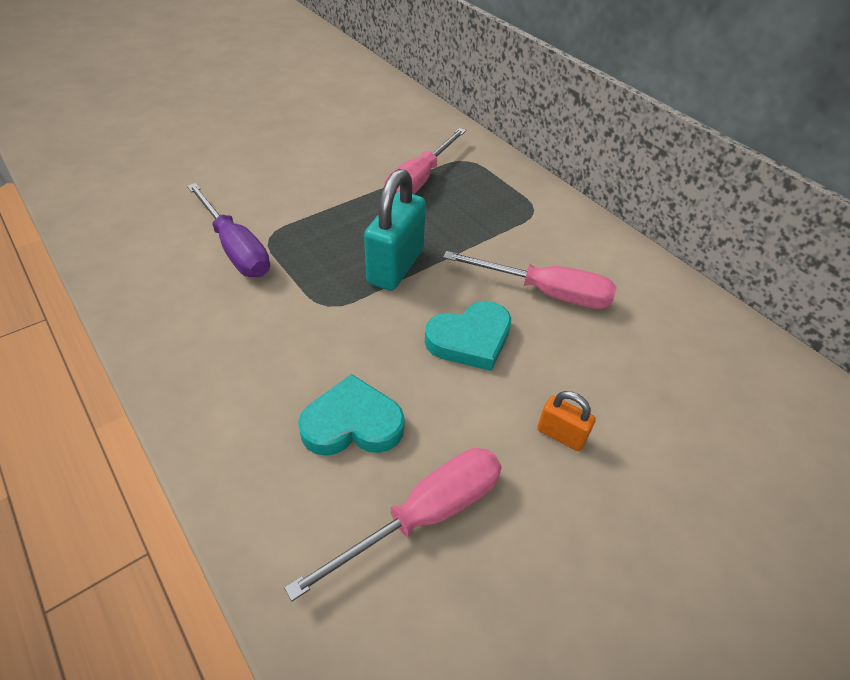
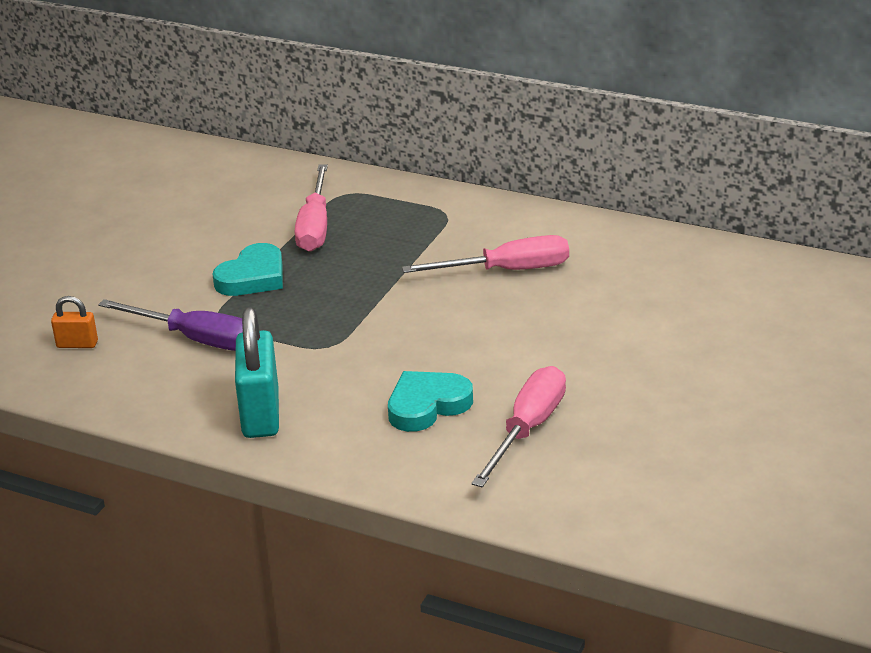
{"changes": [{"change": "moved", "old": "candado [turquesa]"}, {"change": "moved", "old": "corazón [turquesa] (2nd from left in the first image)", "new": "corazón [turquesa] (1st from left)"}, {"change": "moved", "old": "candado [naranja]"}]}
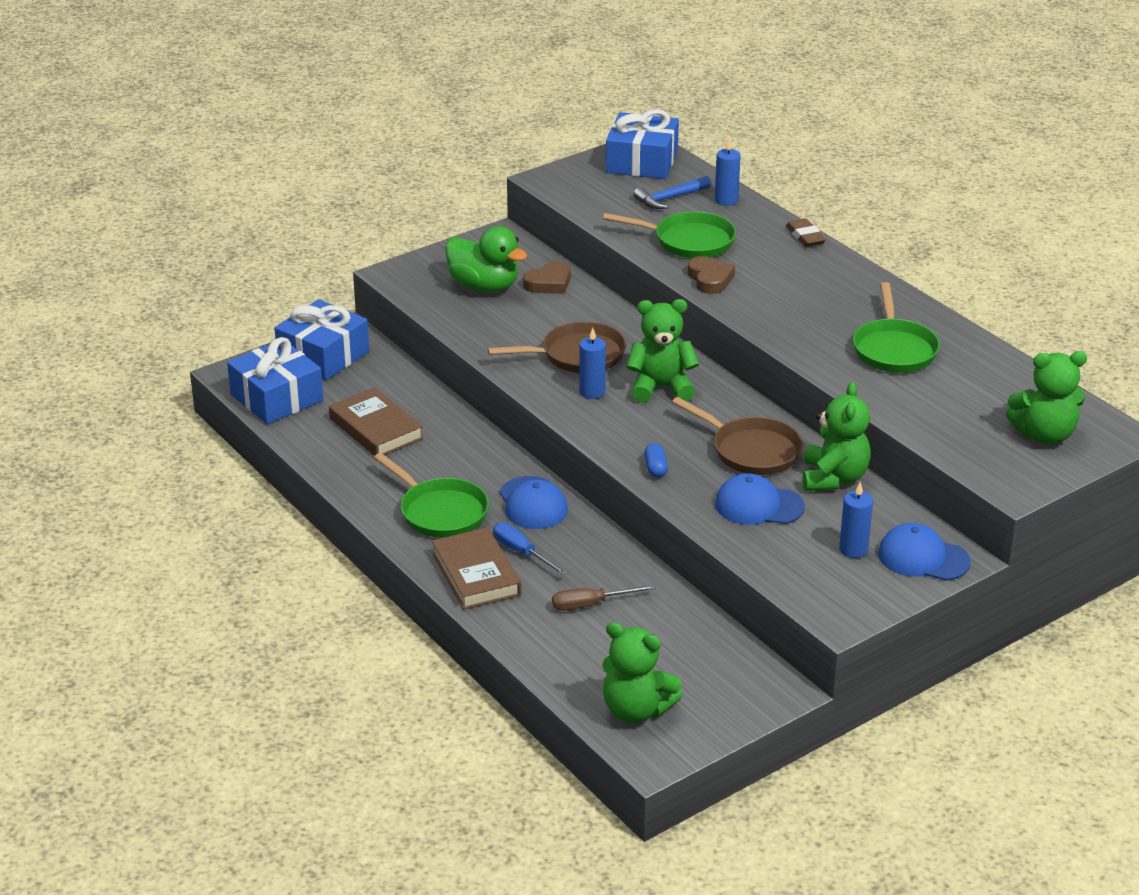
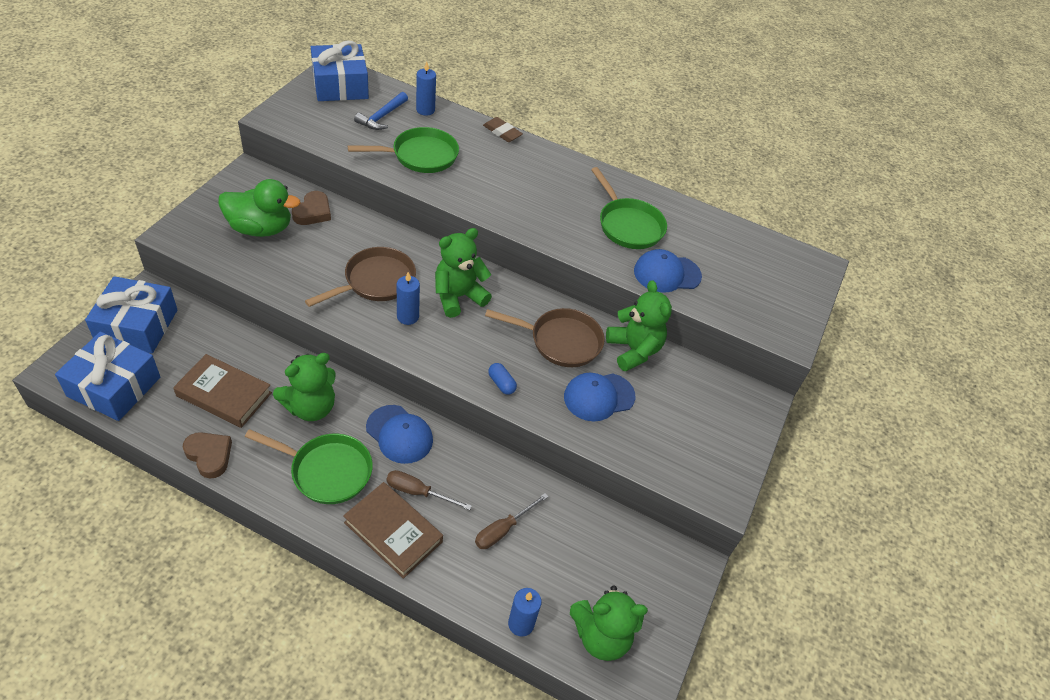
{"changes": [{"change": "moved", "old": "corazón [marrón] (2nd from left in the first image)", "new": "corazón [marrón] (1st from left)"}, {"change": "moved", "old": "vela [azul] (3rd from left)"}, {"change": "moved", "old": "gorra [azul] (3rd from left)"}, {"change": "moved", "old": "osito [verde] (4th from left in the first image)", "new": "osito [verde] (1st from left)"}, {"change": "recoloured", "old": "destornillador [azul]", "new": "destornillador [marrón] (1st from left)"}]}
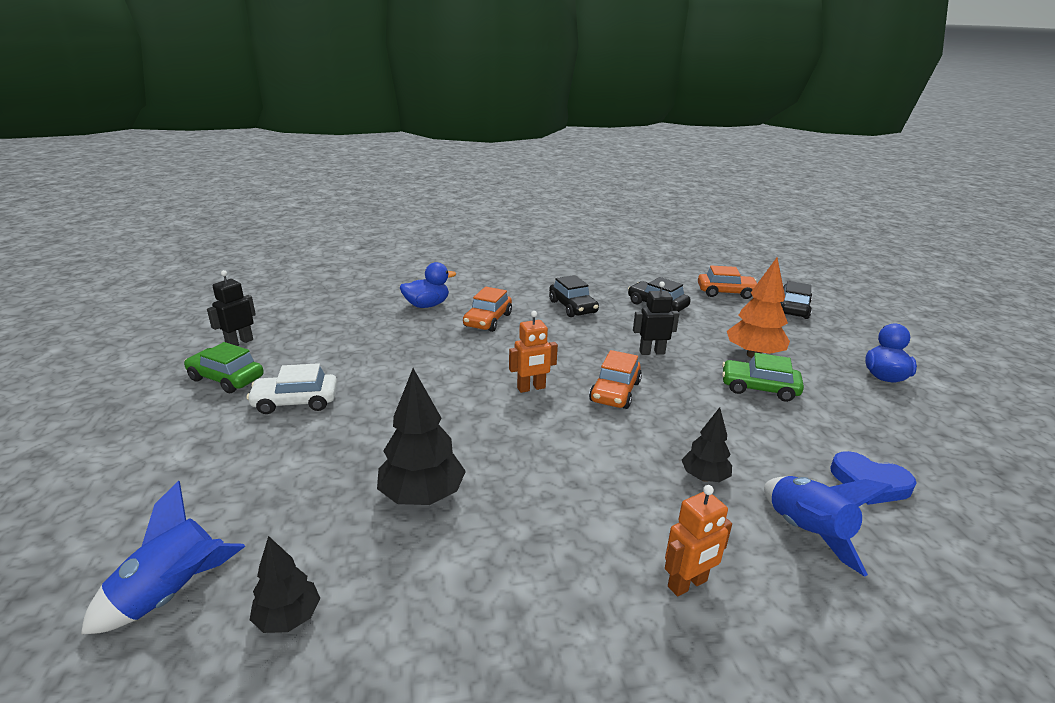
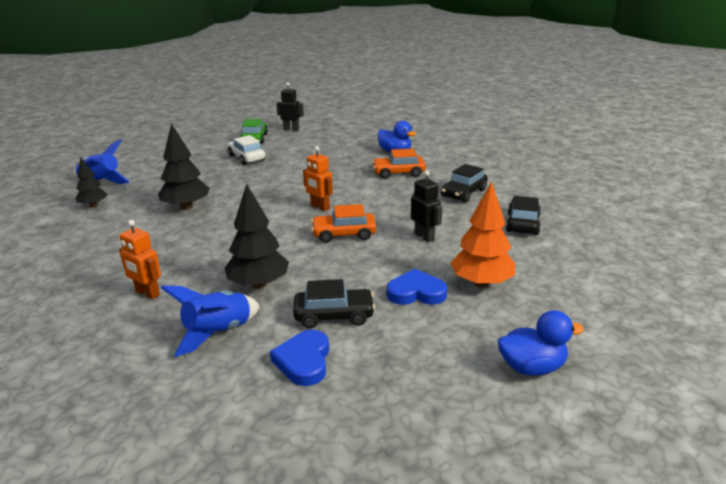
{"changes": [{"change": "removed", "old": "coche [naranja] (3rd from left)"}, {"change": "moved", "old": "coche [negro] (3rd from left in the first image)", "new": "coche [negro] (1st from left)"}, {"change": "replaced", "old": "coche [verde] (2nd from left)", "new": "corazón [azul] (2nd from left)"}, {"change": "resized", "old": "árbol [negro] (3rd from left)", "factor": 1.65}]}
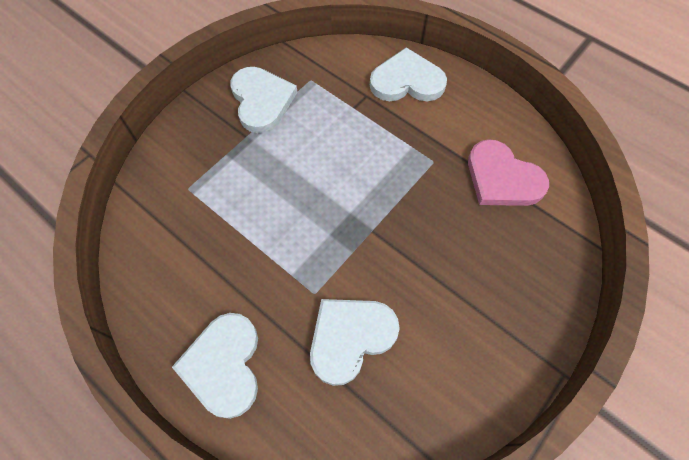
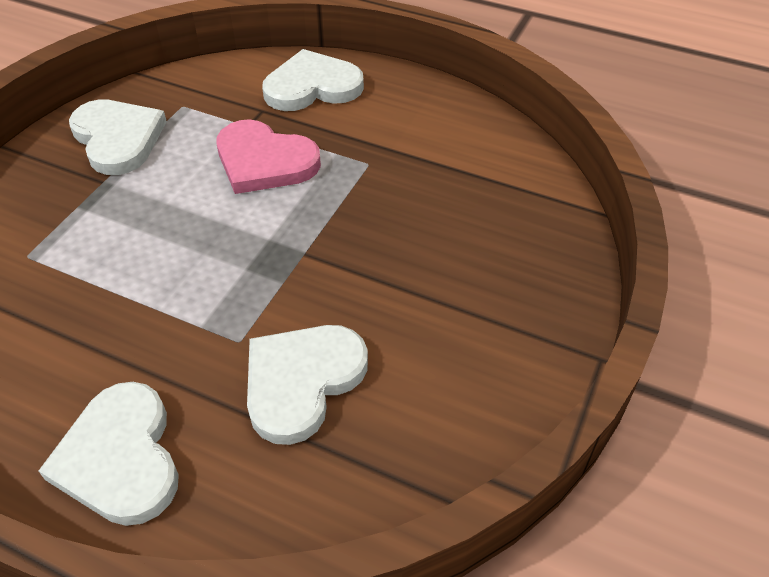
{"changes": [{"change": "moved", "old": "corazón [rosa]"}]}
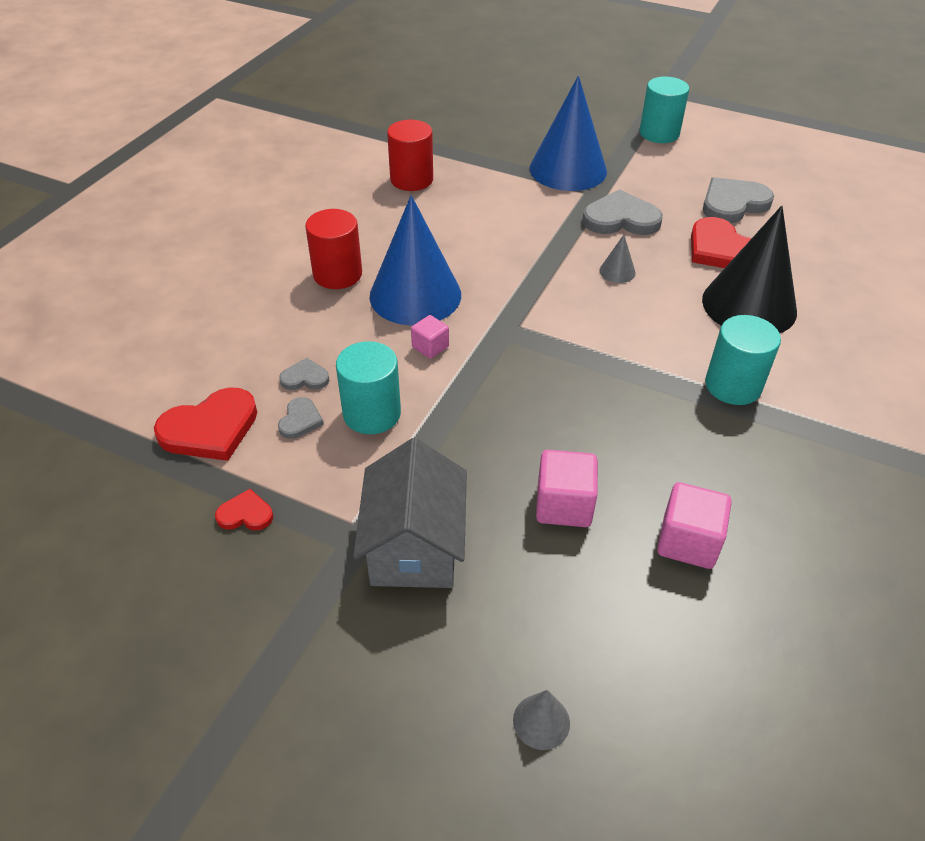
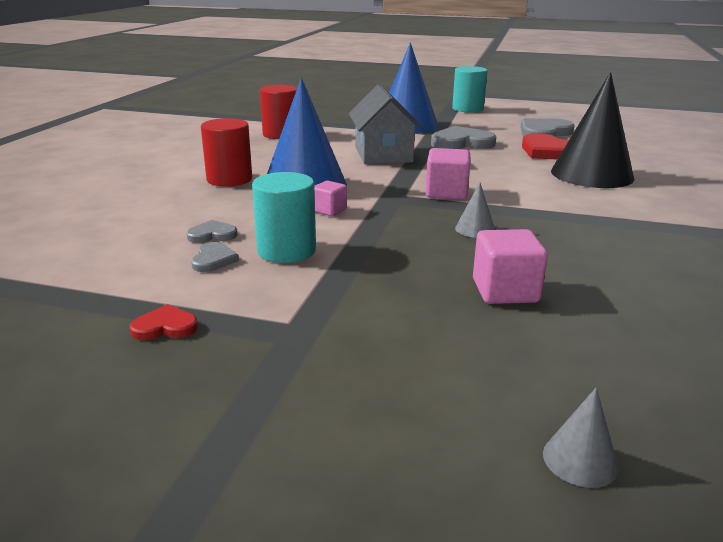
{"changes": [{"change": "removed", "old": "corazón [rojo] (1st from left)"}, {"change": "removed", "old": "cilindro [turquesa] (3rd from left)"}, {"change": "moved", "old": "casa [gris]"}, {"change": "moved", "old": "cono [gris] (2nd from left in the first image)", "new": "cono [gris] (1st from left)"}, {"change": "moved", "old": "cubo [rosa] (3rd from left in the first image)", "new": "cubo [rosa] (2nd from left)"}]}
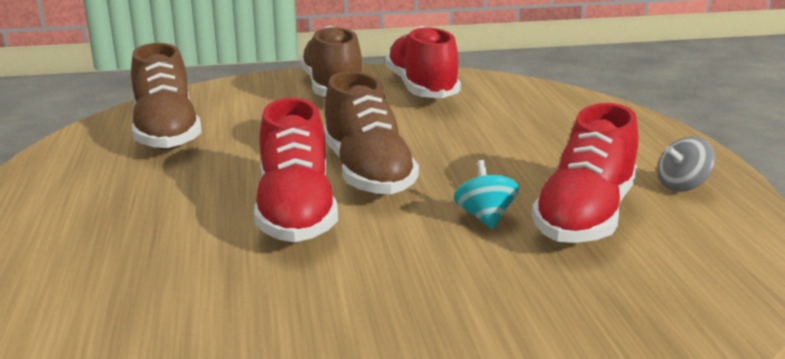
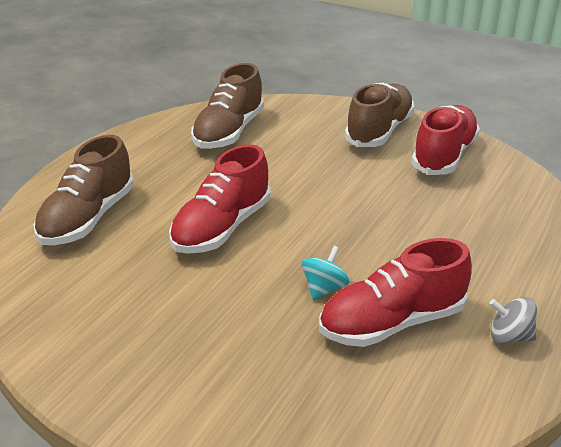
{"changes": [{"change": "moved", "old": "zapato [marrón] (3rd from left in the first image)", "new": "zapato [marrón] (1st from left)"}]}
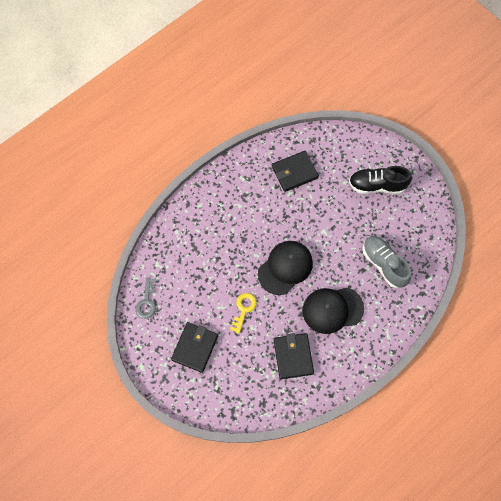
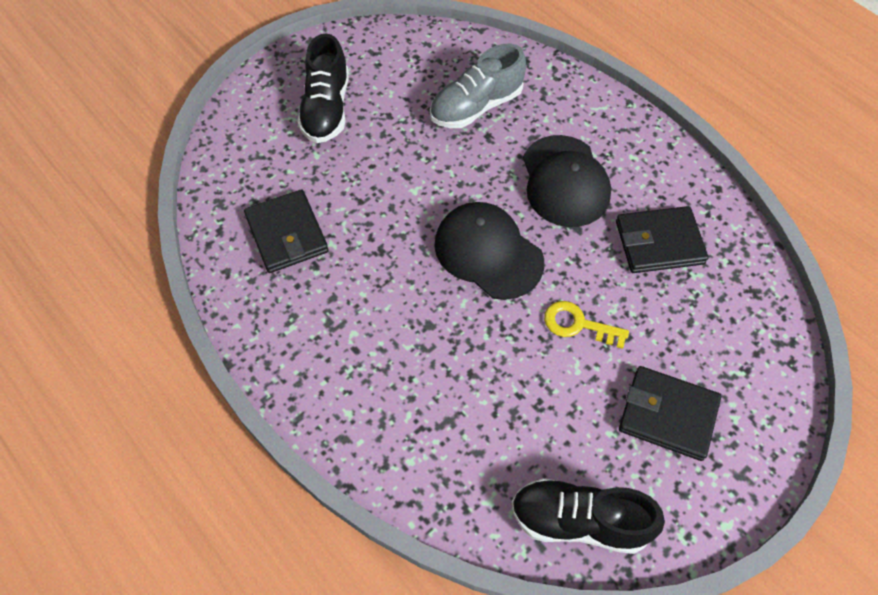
{"changes": [{"change": "replaced", "old": "llave [gris]", "new": "zapato [negro] (2nd from left)"}]}
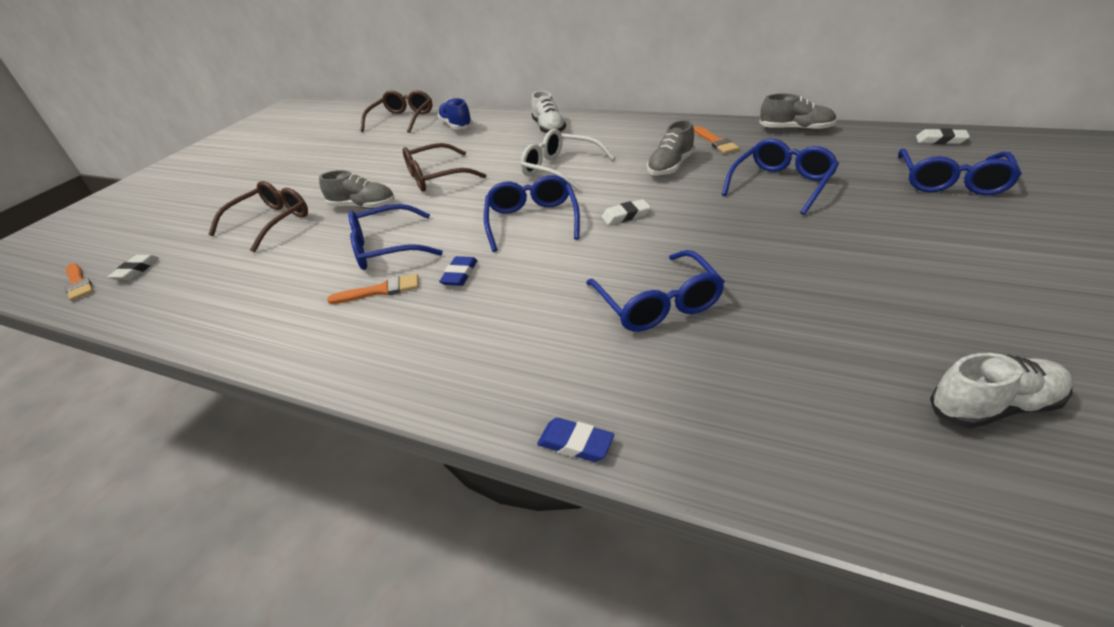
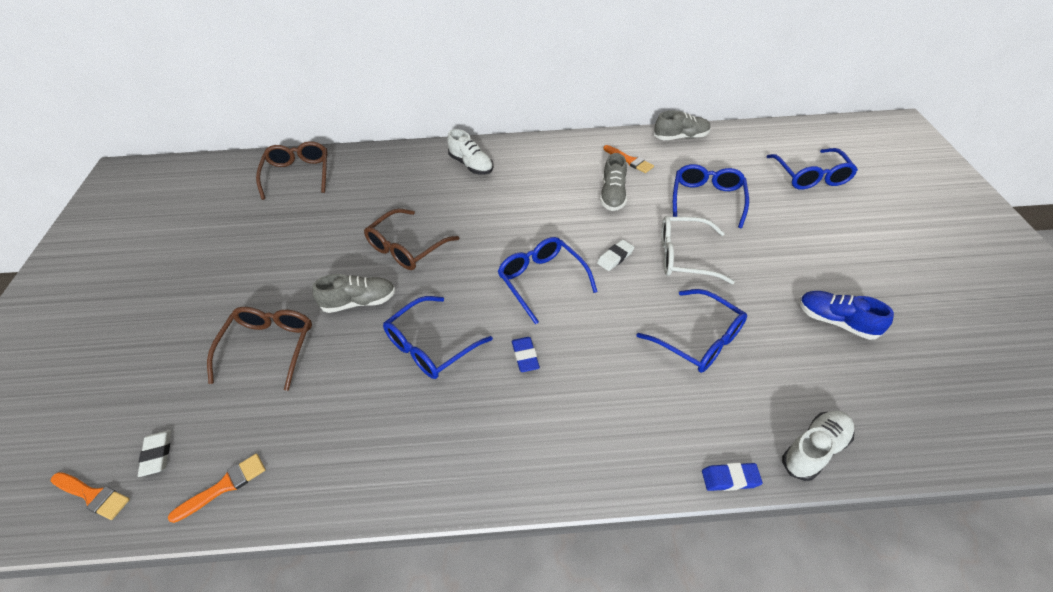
{"changes": [{"change": "removed", "old": "goma de borrar [blanco] (3rd from left)"}, {"change": "moved", "old": "pincel [naranja] (2nd from left)"}, {"change": "moved", "old": "zapato [azul]"}, {"change": "moved", "old": "gafas [blanco]"}, {"change": "moved", "old": "zapato [blanco] (2nd from left)"}]}
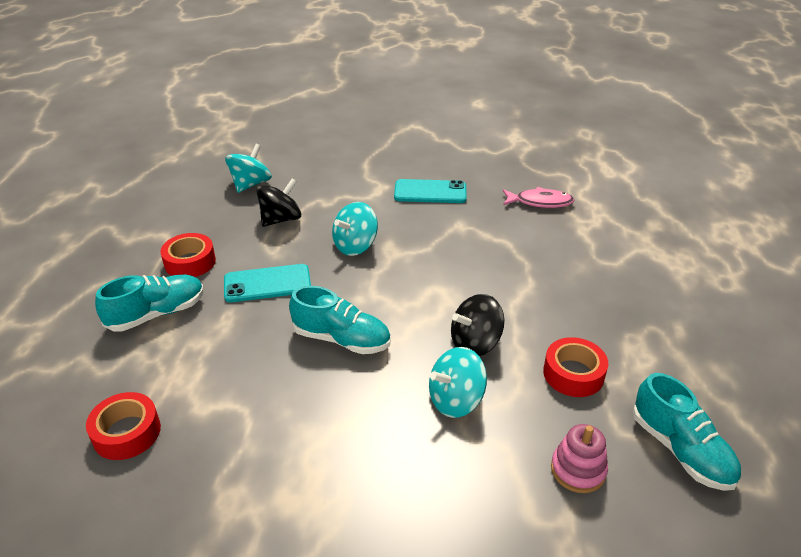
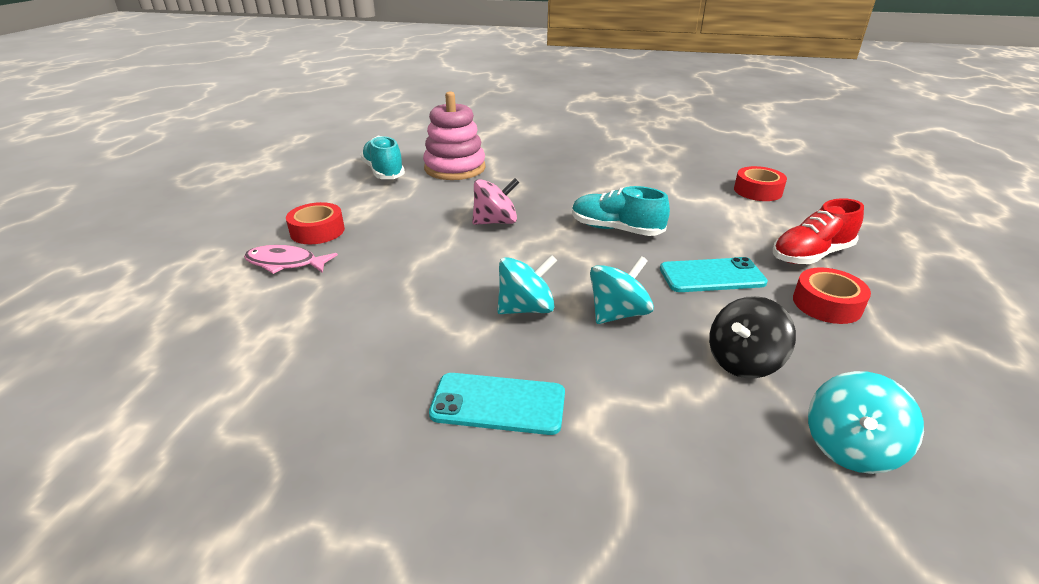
{"changes": [{"change": "moved", "old": "peonza [turquesa] (3rd from left in the first image)", "new": "peonza [turquesa] (1st from left)"}, {"change": "moved", "old": "pez [rosa]"}, {"change": "moved", "old": "cinta adhesiva [rojo] (3rd from left in the first image)", "new": "cinta adhesiva [rojo] (1st from left)"}, {"change": "recoloured", "old": "zapato [turquesa] (1st from left)", "new": "zapato [rojo]"}, {"change": "recoloured", "old": "peonza [negro] (2nd from left)", "new": "peonza [rosa]"}, {"change": "resized", "old": "juguete apilable [rosa]", "factor": 1.81}]}
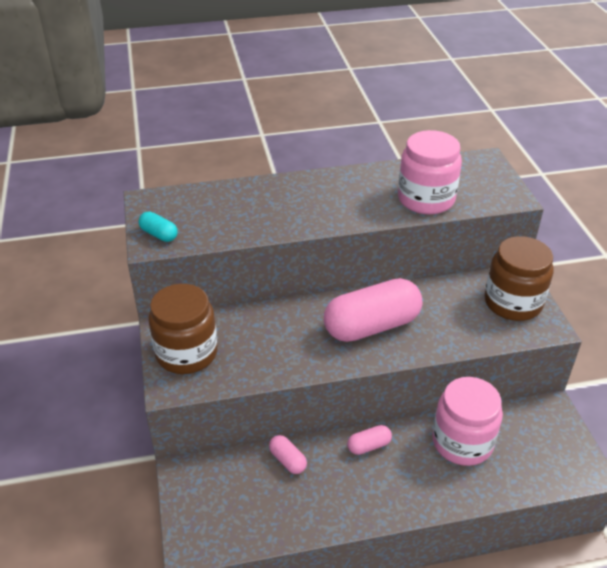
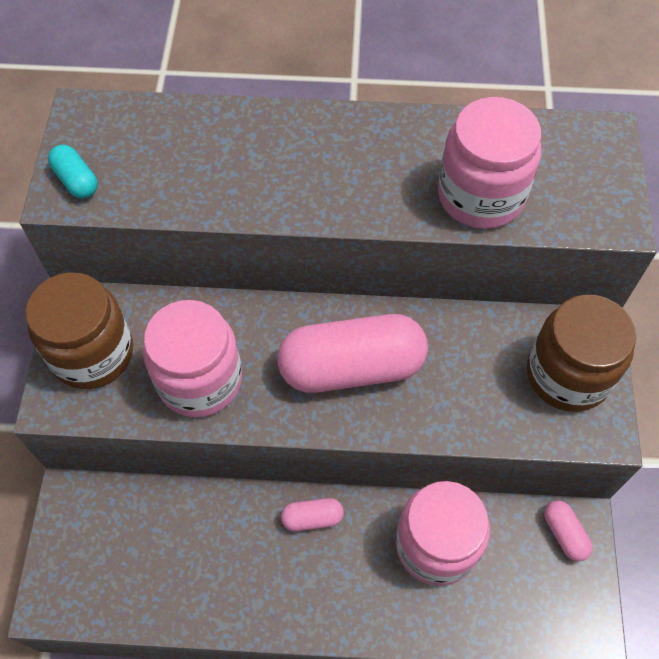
{"changes": [{"change": "added", "new": "tarro [rosa] (1st from left)"}, {"change": "moved", "old": "cápsula [rosa] (1st from left in the first image)", "new": "cápsula [rosa] (3rd from left)"}]}
